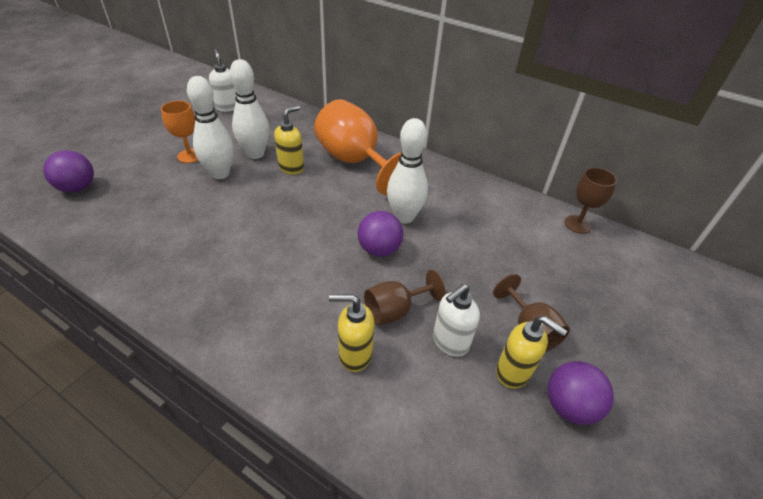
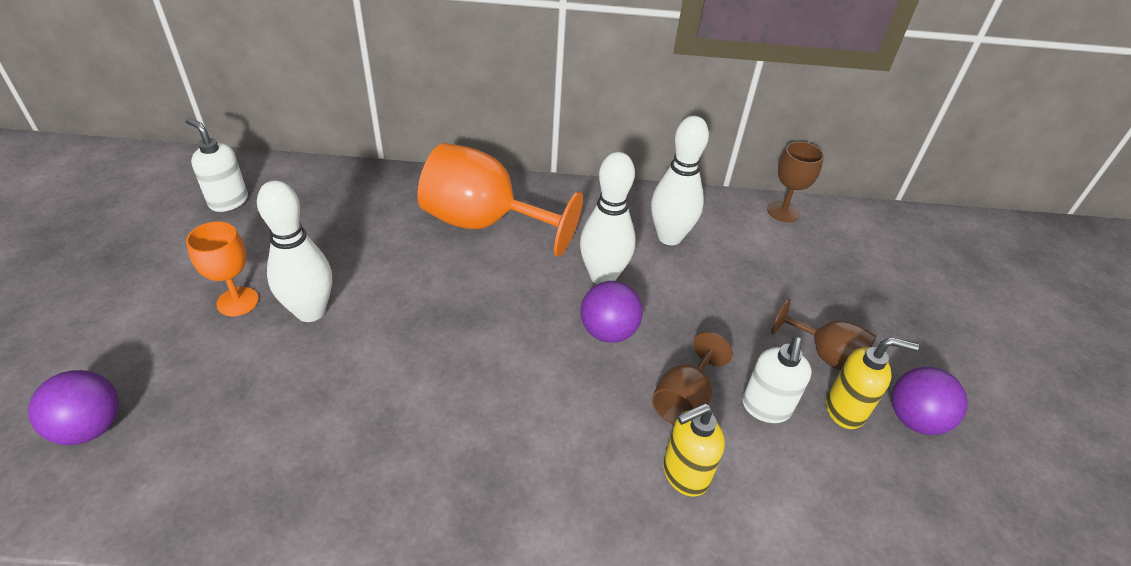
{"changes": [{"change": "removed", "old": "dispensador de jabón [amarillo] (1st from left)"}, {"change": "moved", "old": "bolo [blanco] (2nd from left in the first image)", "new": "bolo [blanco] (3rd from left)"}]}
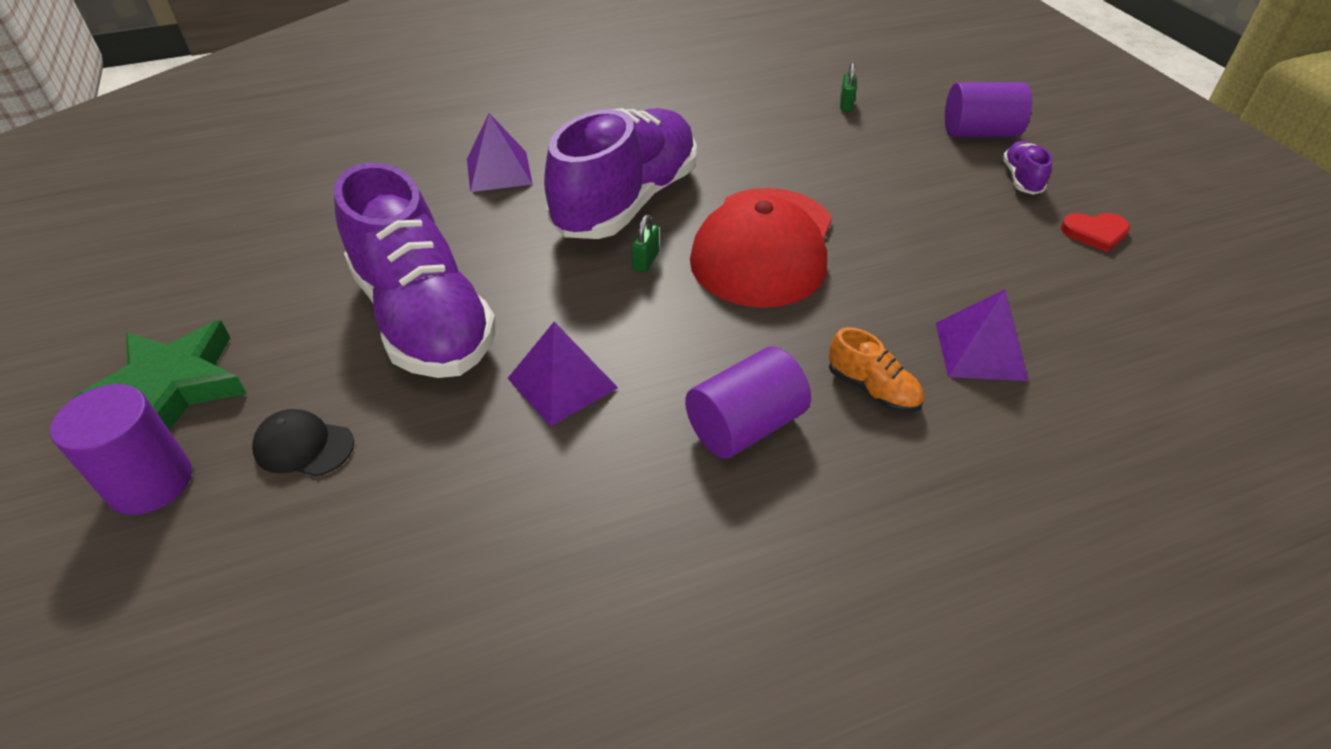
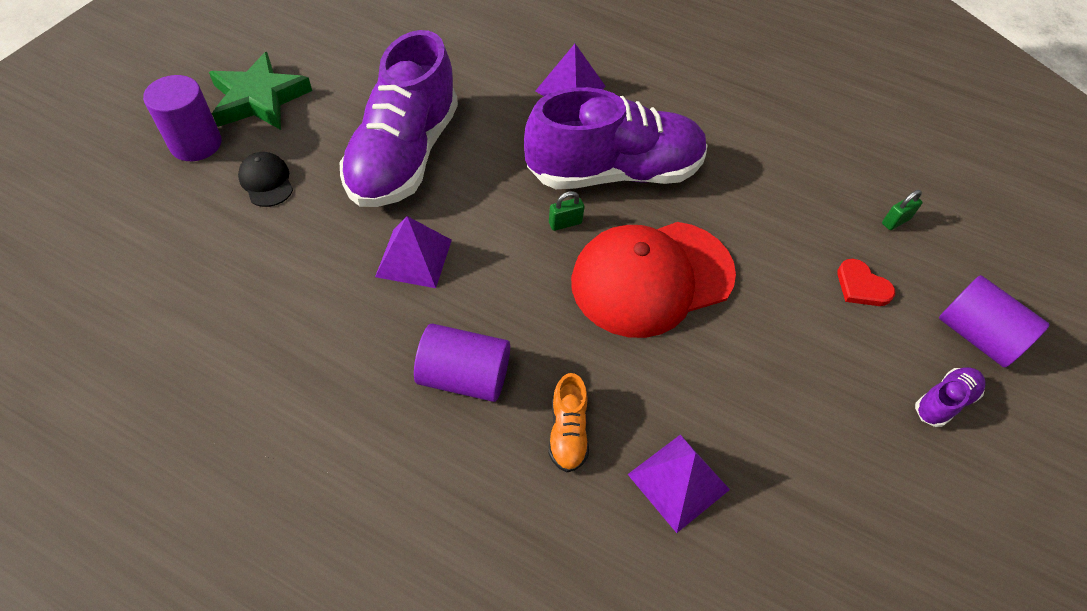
{"changes": [{"change": "moved", "old": "corazón [rojo]"}]}
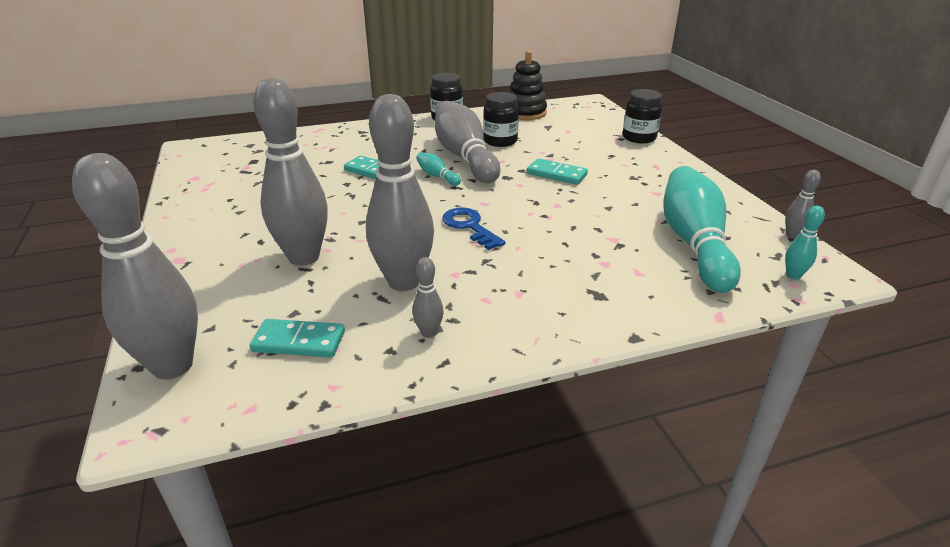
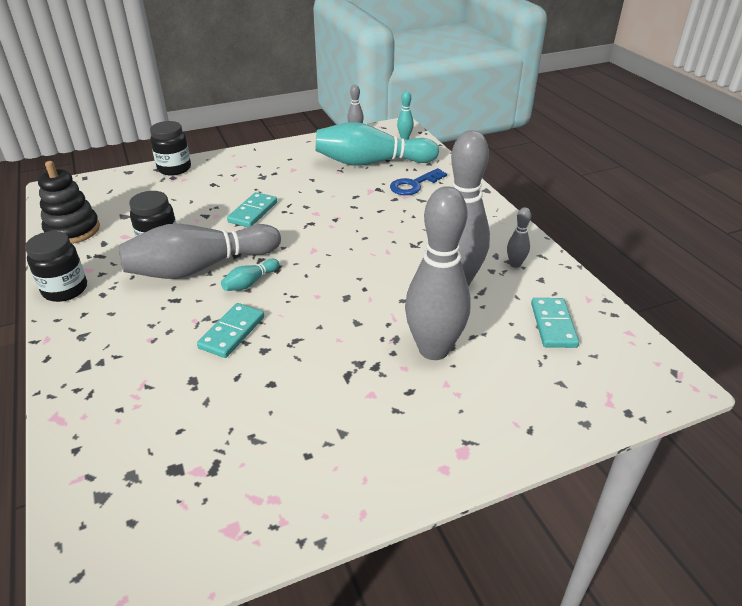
{"changes": [{"change": "removed", "old": "bolo [gris] (1st from left)"}, {"change": "moved", "old": "llave [azul]"}]}
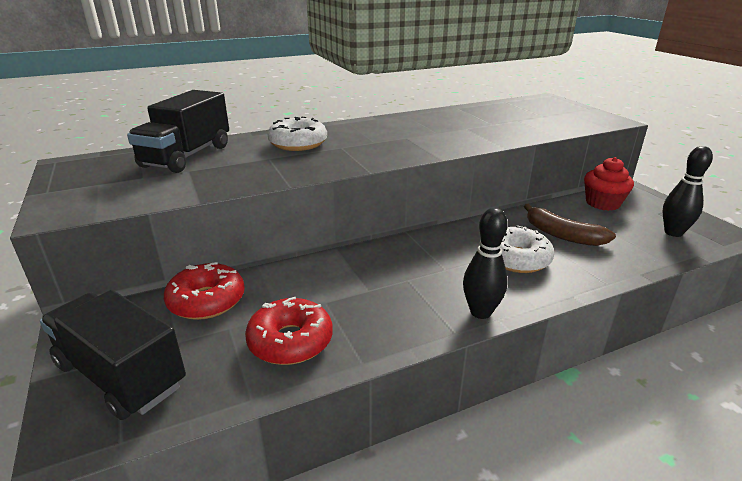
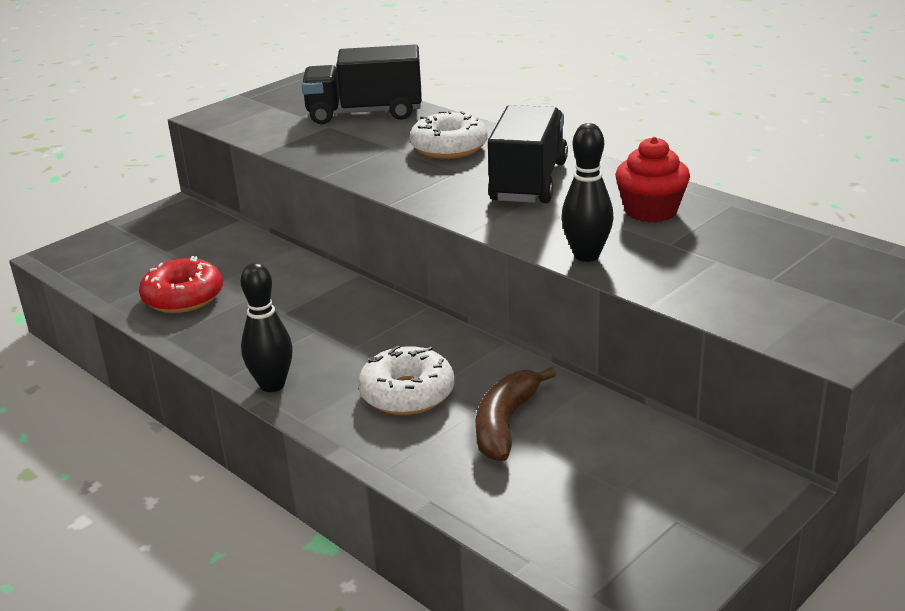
{"changes": [{"change": "removed", "old": "rosquilla [rojo] (1st from left)"}, {"change": "moved", "old": "camión [negro] (1st from left in the first image)", "new": "camión [negro] (2nd from left)"}, {"change": "moved", "old": "magdalena [rojo]"}, {"change": "moved", "old": "bolo [negro] (2nd from left)"}]}
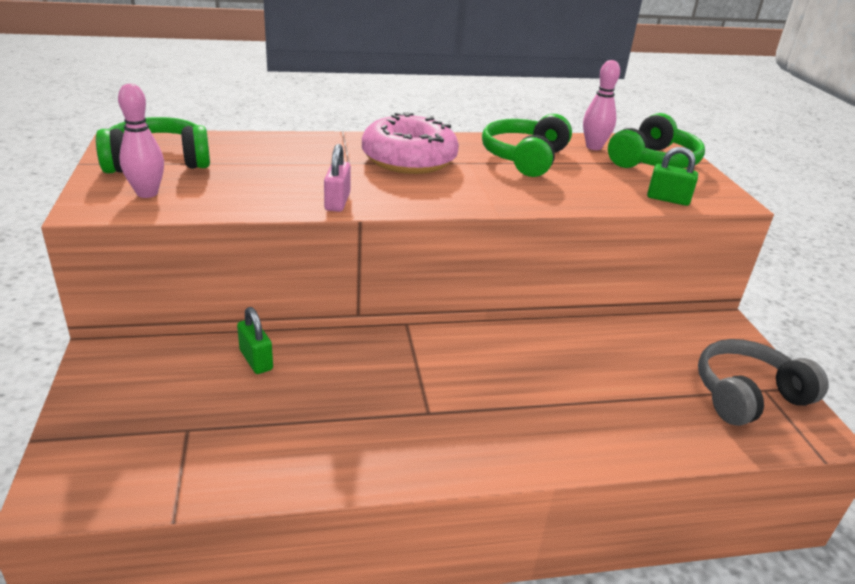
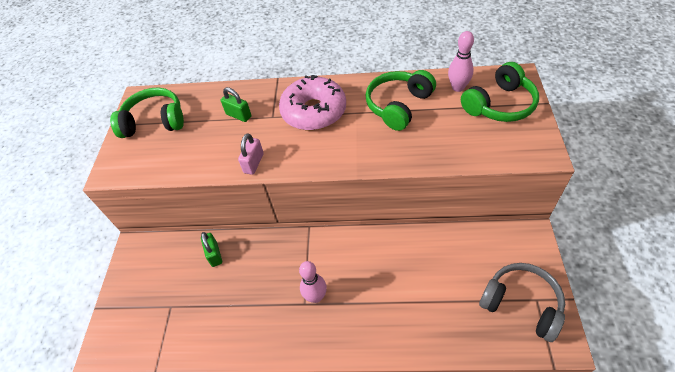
{"changes": [{"change": "moved", "old": "bolo [rosa] (1st from left)"}, {"change": "moved", "old": "candado [verde] (2nd from left)"}, {"change": "turned", "old": "auriculares [gris]", "degrees": 45}]}
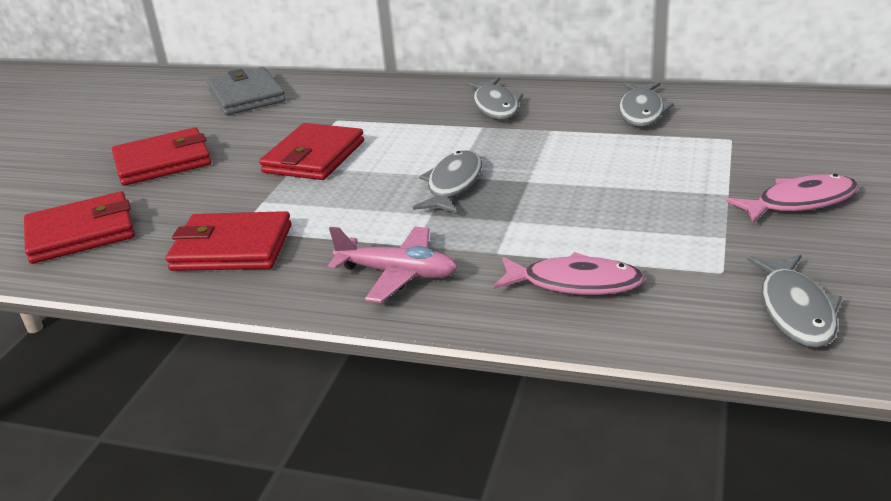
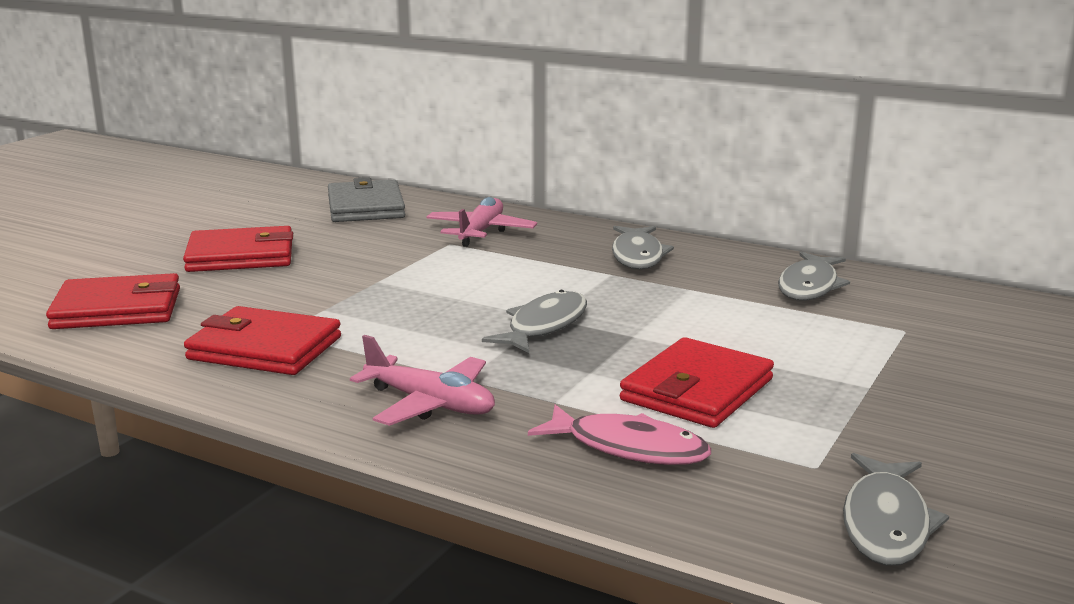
{"changes": [{"change": "removed", "old": "pez [rosa] (2nd from left)"}, {"change": "added", "new": "avión [rosa] (2nd from left)"}, {"change": "moved", "old": "cartera [rojo] (4th from left)"}]}
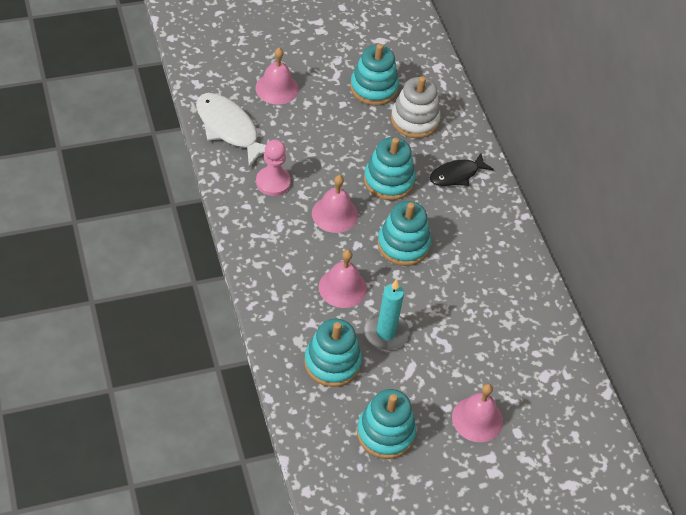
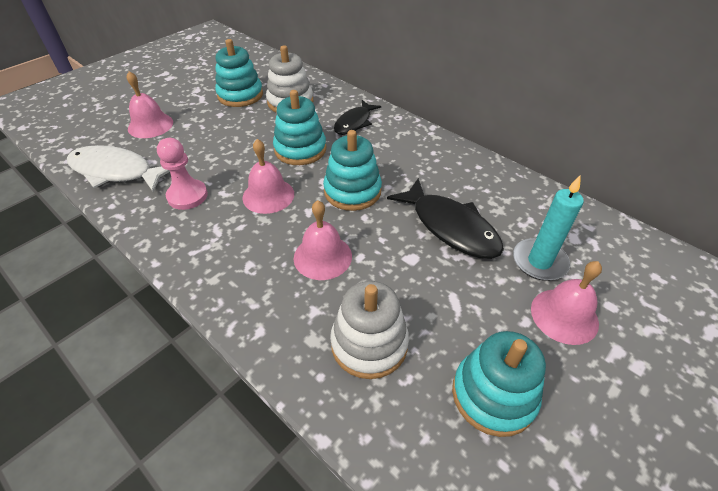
{"changes": [{"change": "added", "new": "pez [negro] (2nd from left)"}, {"change": "moved", "old": "vela [turquesa]"}, {"change": "recoloured", "old": "juguete apilable [turquesa] (1st from left)", "new": "juguete apilable [blanco] (2nd from left)"}]}
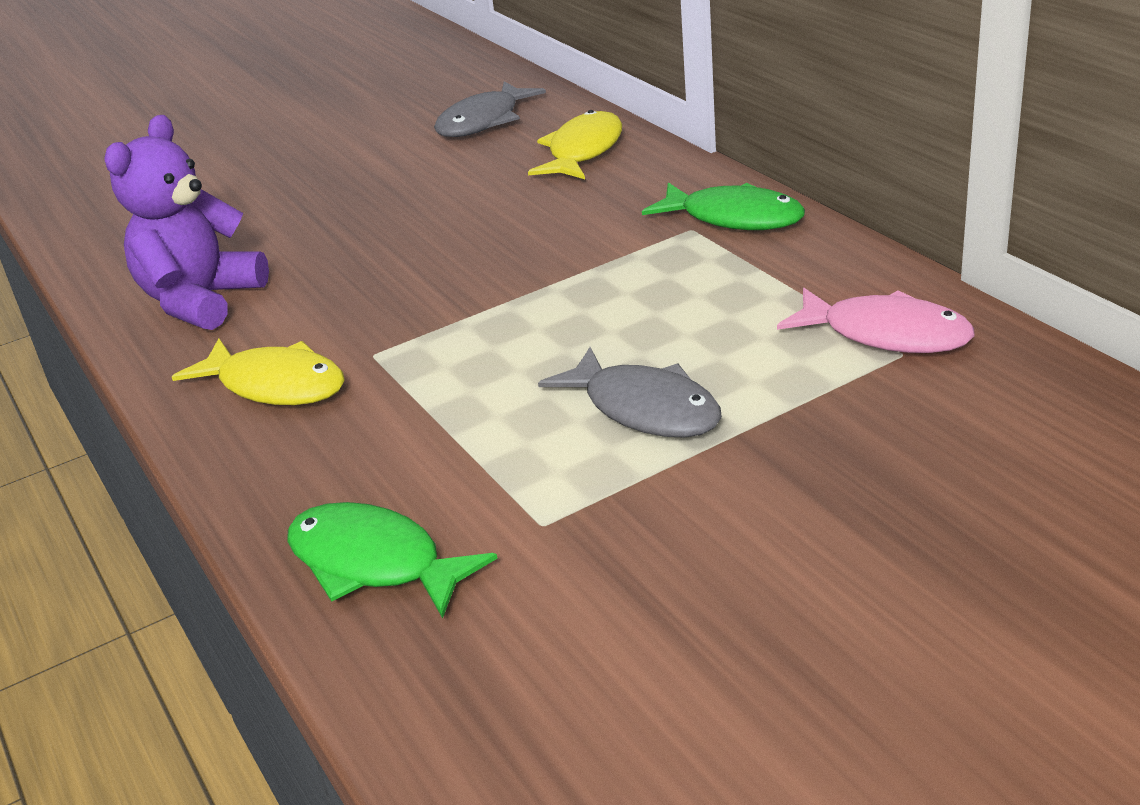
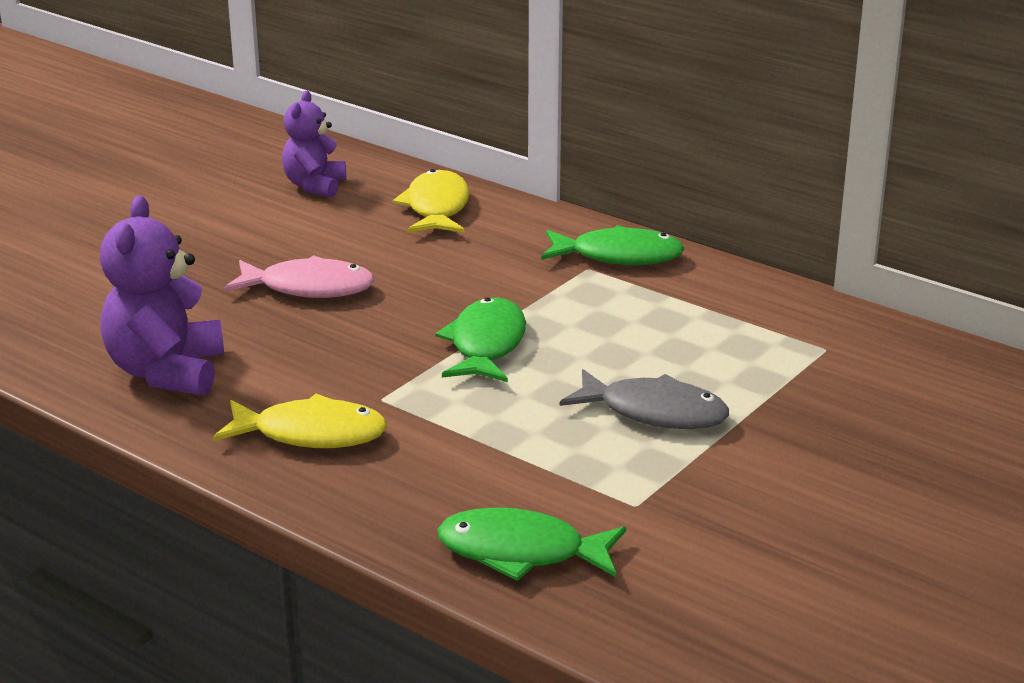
{"changes": [{"change": "added", "new": "pez [verde] (1st from left)"}, {"change": "moved", "old": "pez [rosa]"}, {"change": "replaced", "old": "pez [gris] (1st from left)", "new": "osito [morado] (2nd from left)"}]}
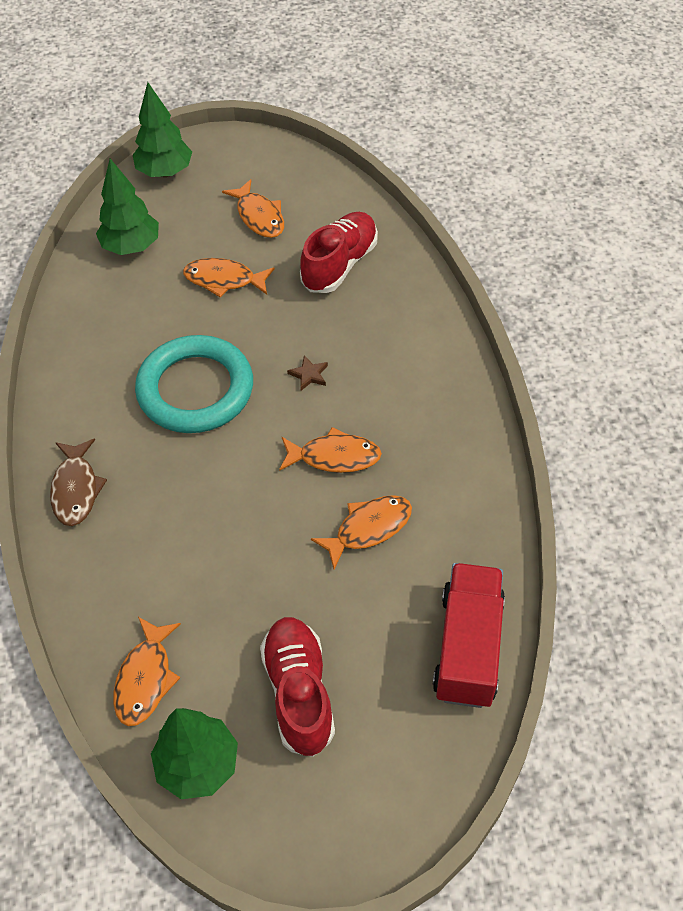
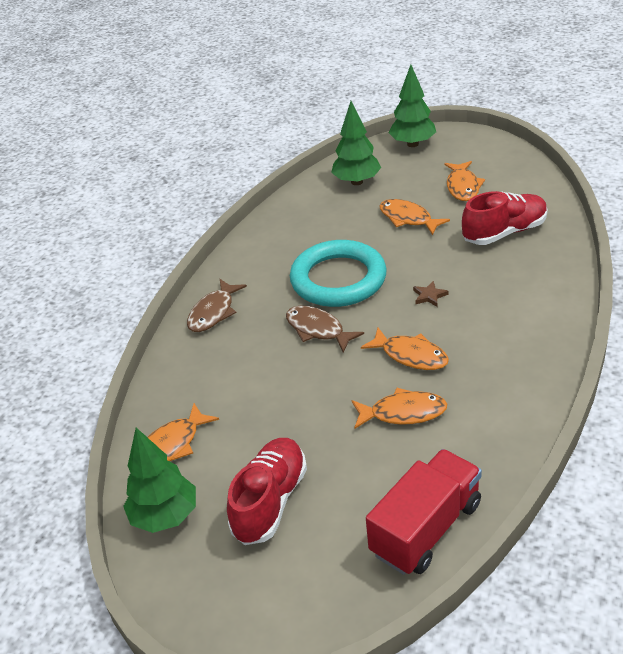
{"changes": [{"change": "added", "new": "pez [marrón] (2nd from left)"}]}
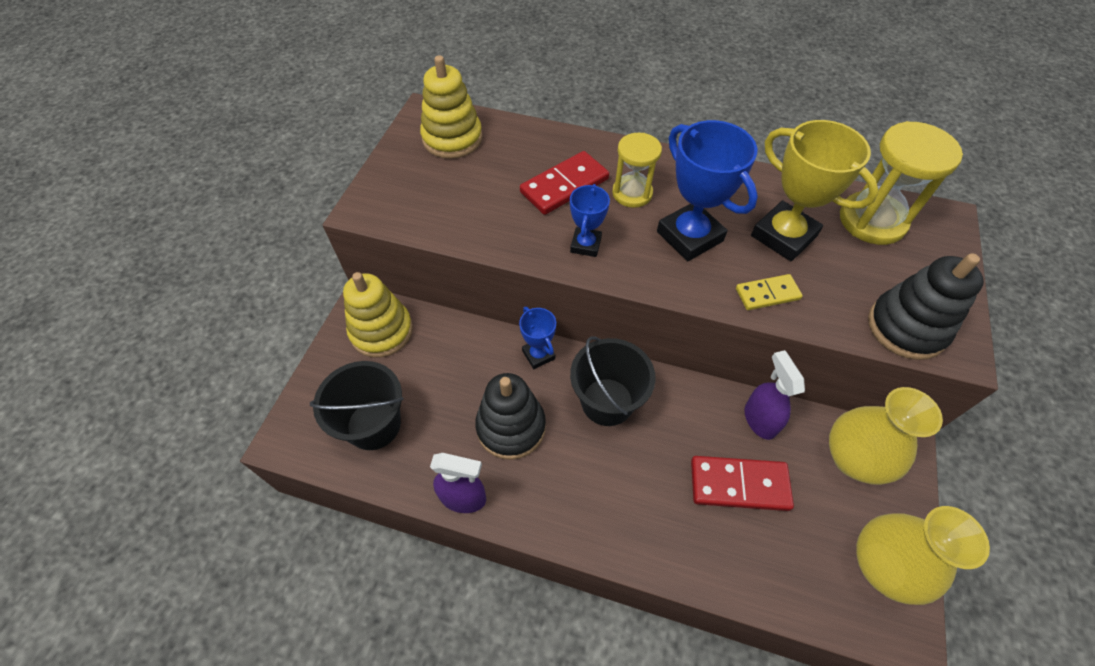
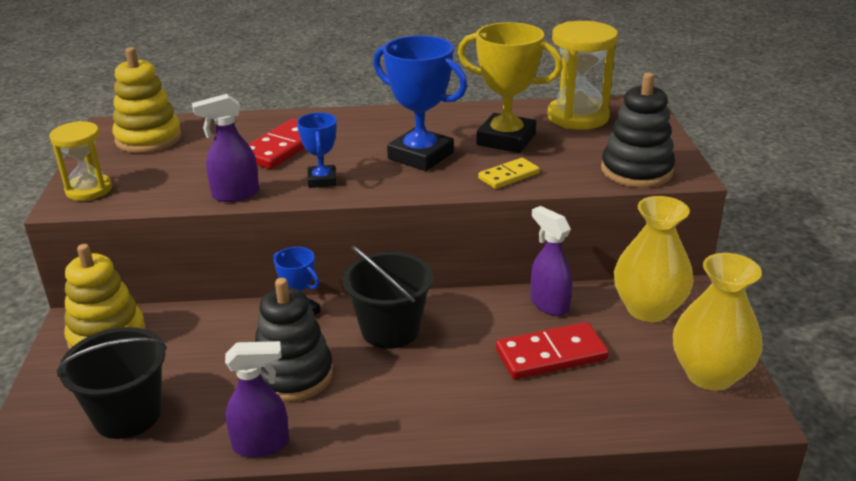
{"changes": [{"change": "added", "new": "pulverizador [morado] (1st from left)"}, {"change": "moved", "old": "reloj de arena [amarillo] (1st from left)"}]}
